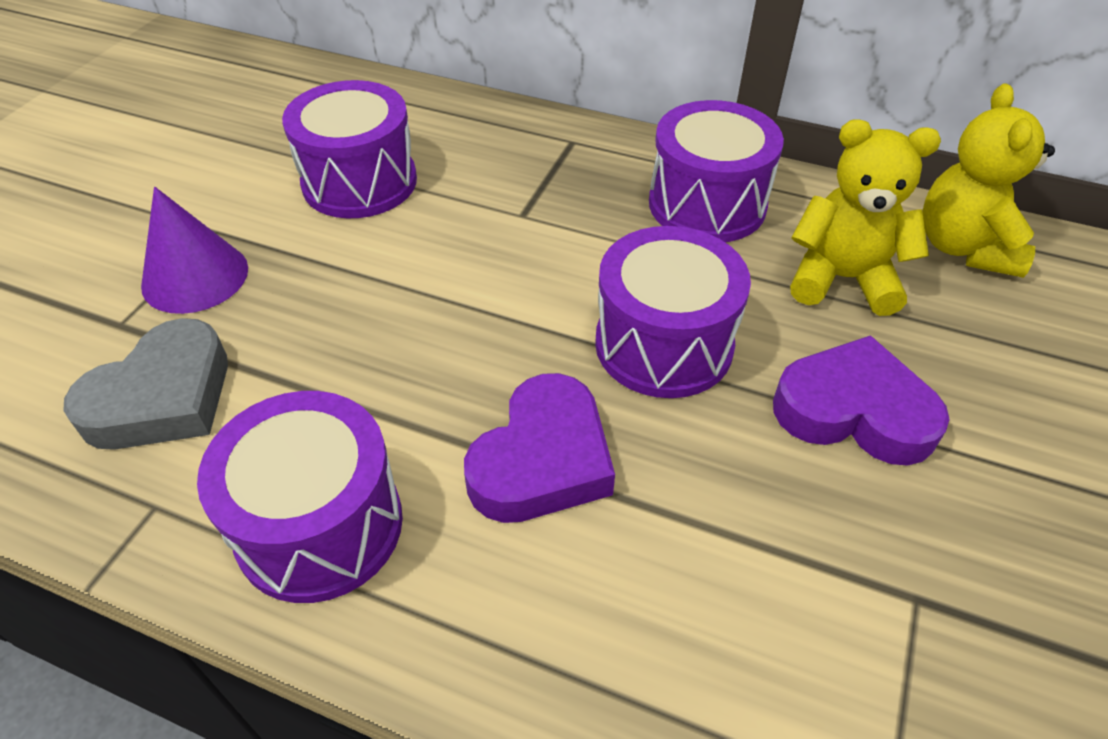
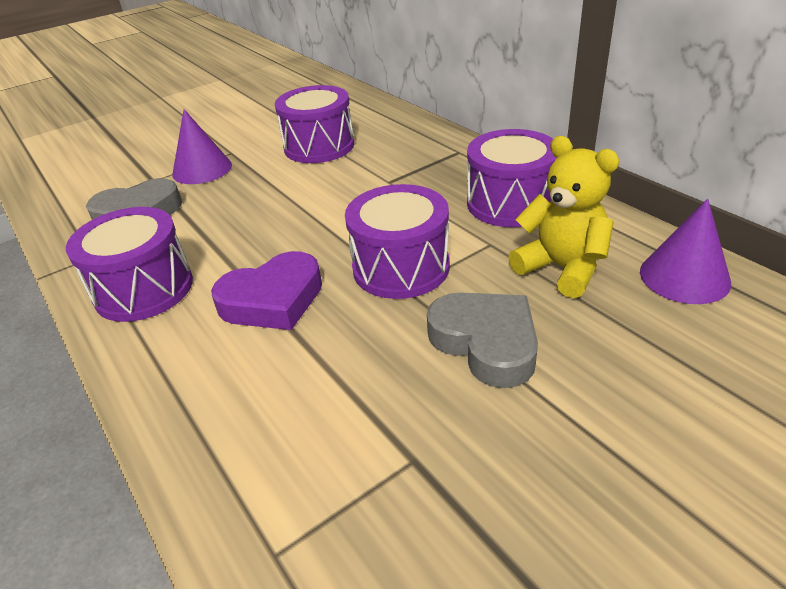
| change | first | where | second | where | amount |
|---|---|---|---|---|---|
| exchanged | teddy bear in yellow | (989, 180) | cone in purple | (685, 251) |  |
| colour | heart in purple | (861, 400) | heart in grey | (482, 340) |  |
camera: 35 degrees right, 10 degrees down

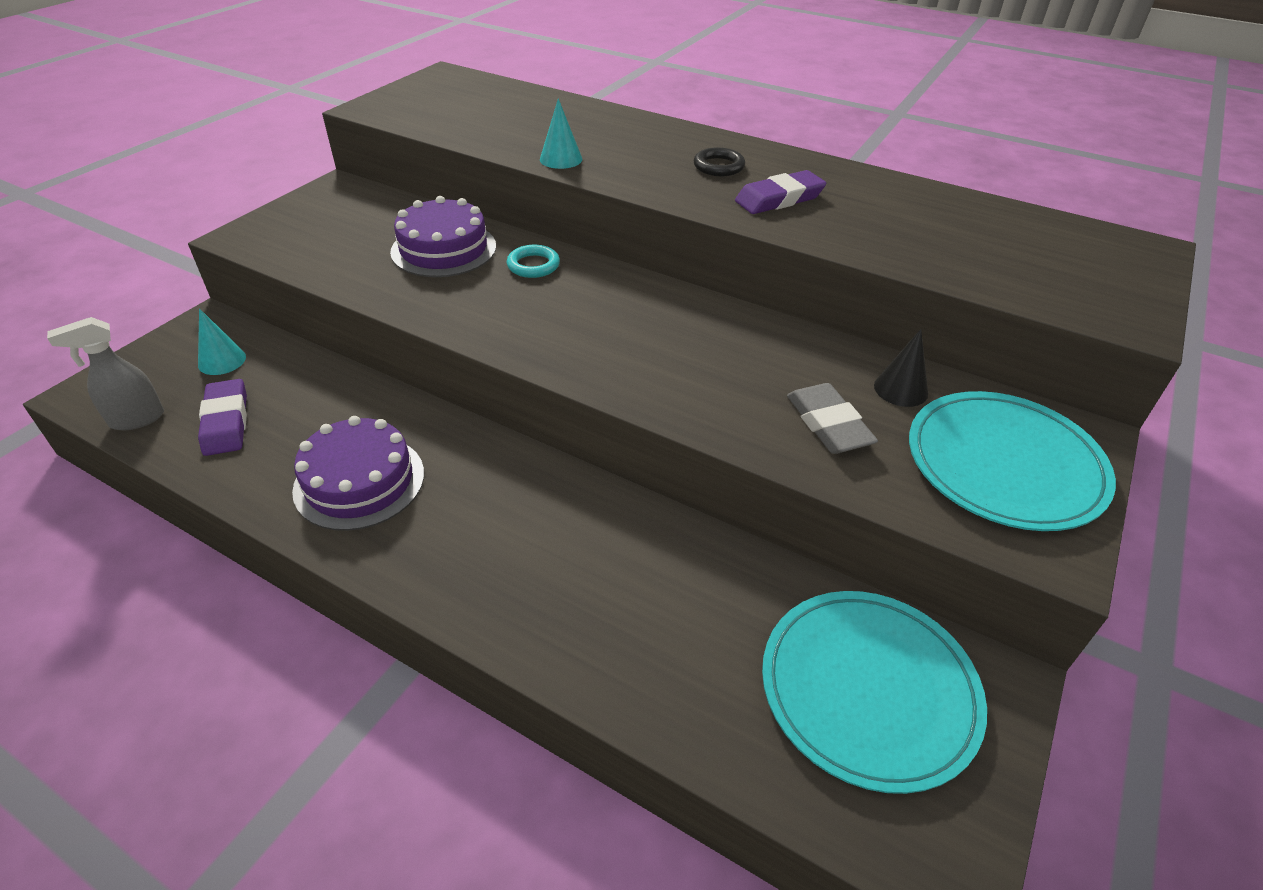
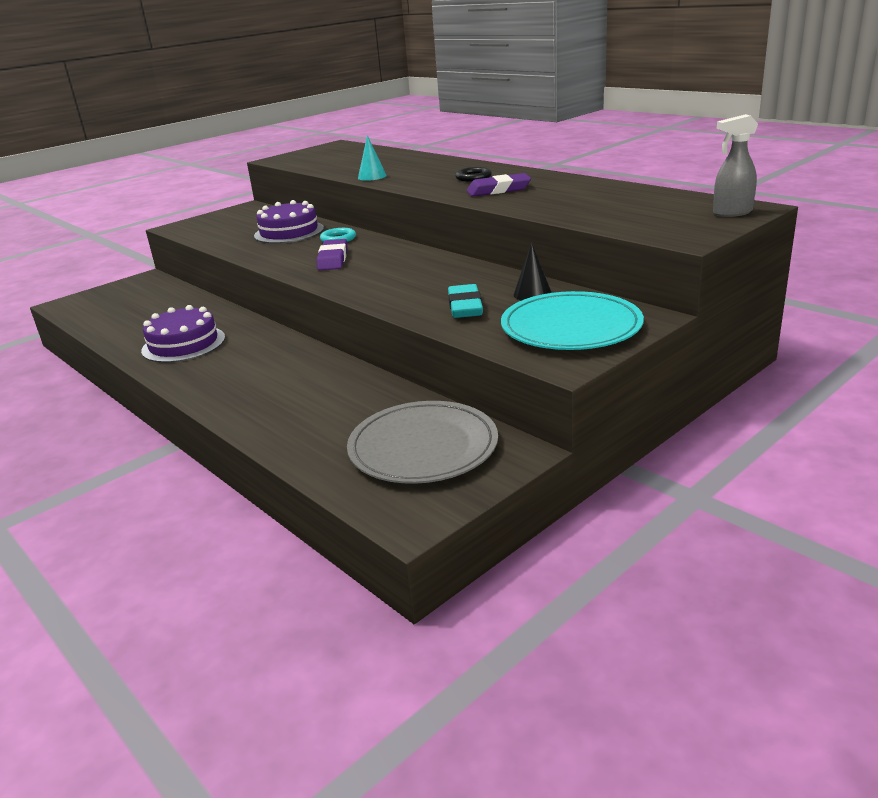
| change | first | where | second | where | amount |
|---|---|---|---|---|---|
| missing | cone in turquoise | (222, 341) |  |  |  |
| relocated | spray bottle in grey | (105, 374) |  | (735, 165) |  |
| relocated | eraser in purple | (222, 417) |  | (332, 254) |  |
| colour | plate in turquoise | (874, 692) | plate in grey | (422, 442) |  |
| colour | eraser in grey | (832, 418) | eraser in turquoise | (465, 301) |  |
camera: 20 degrees right, 15 degrees down

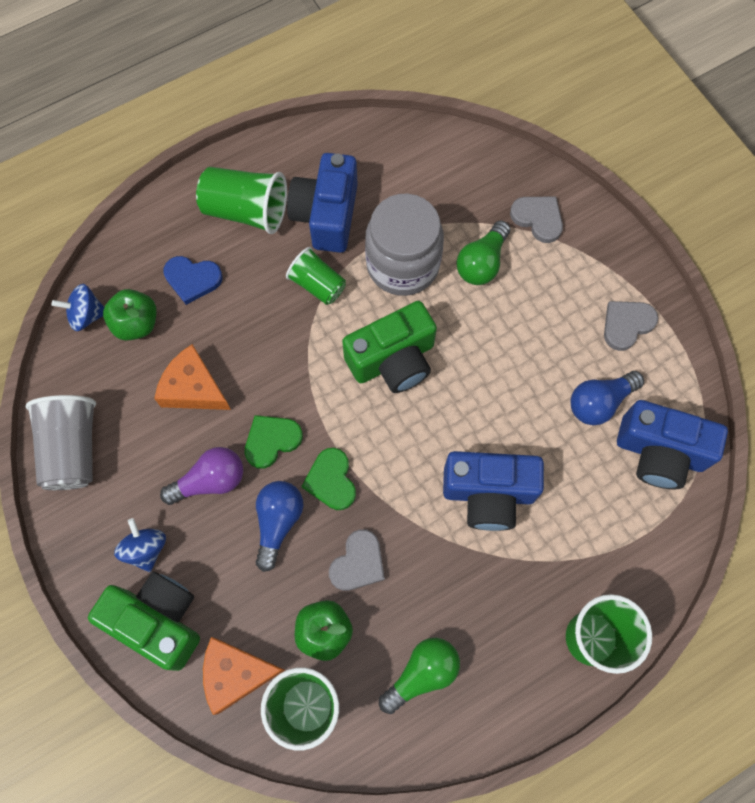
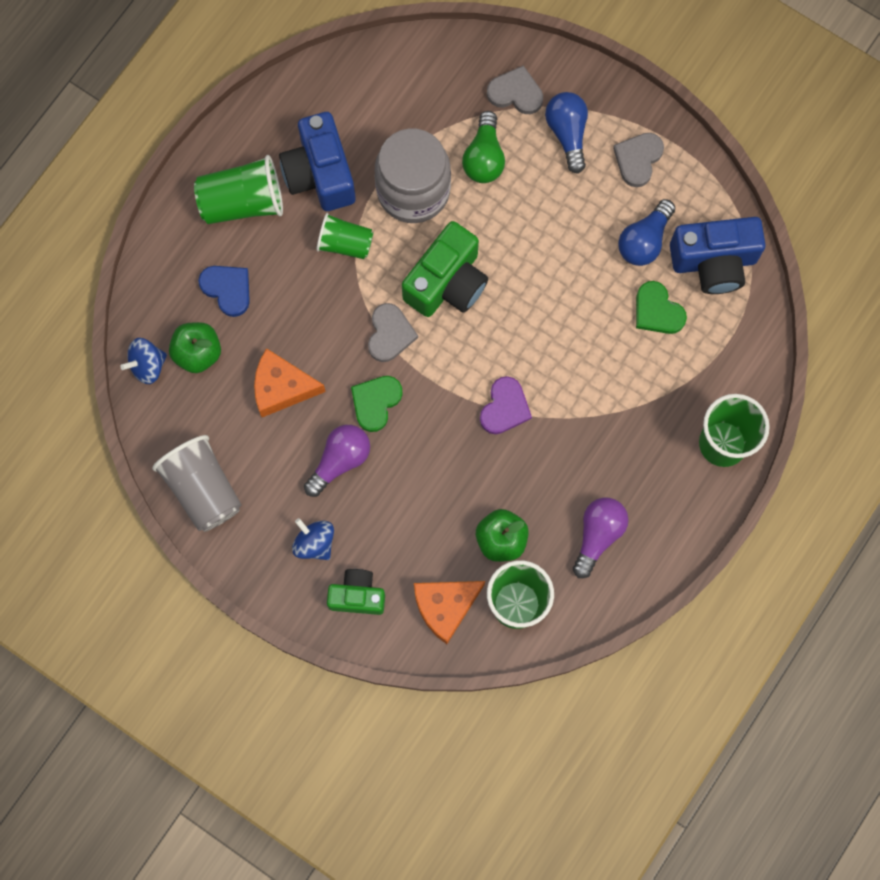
| change | first | where | second | where | amount |
|---|---|---|---|---|---|
| missing | camera in blue | (493, 491) |  |  |  |
| appeared |  |  | heart in purple | (506, 405) |  |
| relocated | light bulb in blue | (280, 526) |  | (566, 133) |  |
| relocated | heart in green | (329, 479) |  | (661, 307) |  |
| relocated | heart in grey | (357, 560) |  | (393, 332) |  |
| colour | light bulb in green | (419, 676) | light bulb in purple | (601, 538) |  |
| spun | heart in blue | (193, 280) |  | (224, 291) | 120 degrees counterclockwise |
| size | camera in green | (144, 621) |  | (356, 592) | x0.62 |
camera: 25 degrees left, 5 degrees up

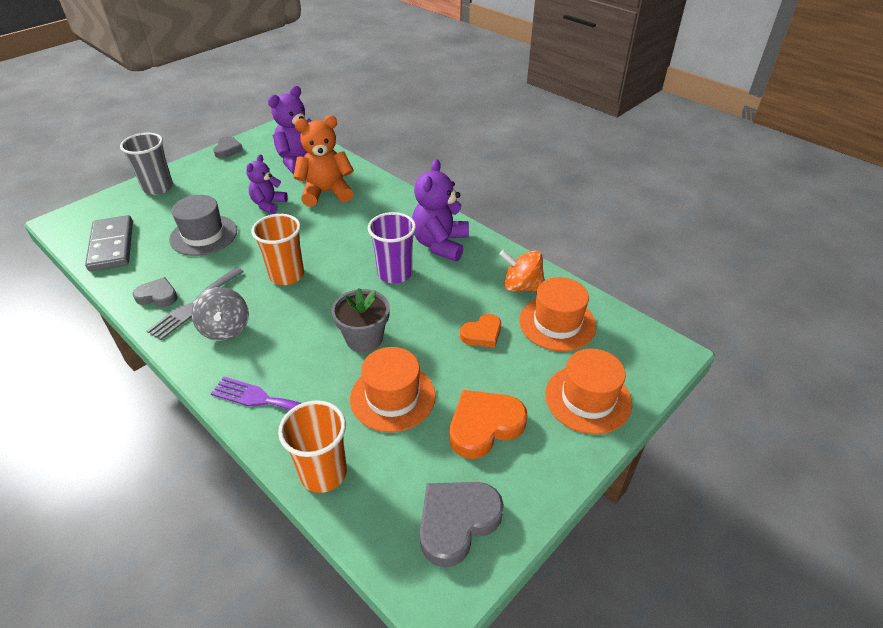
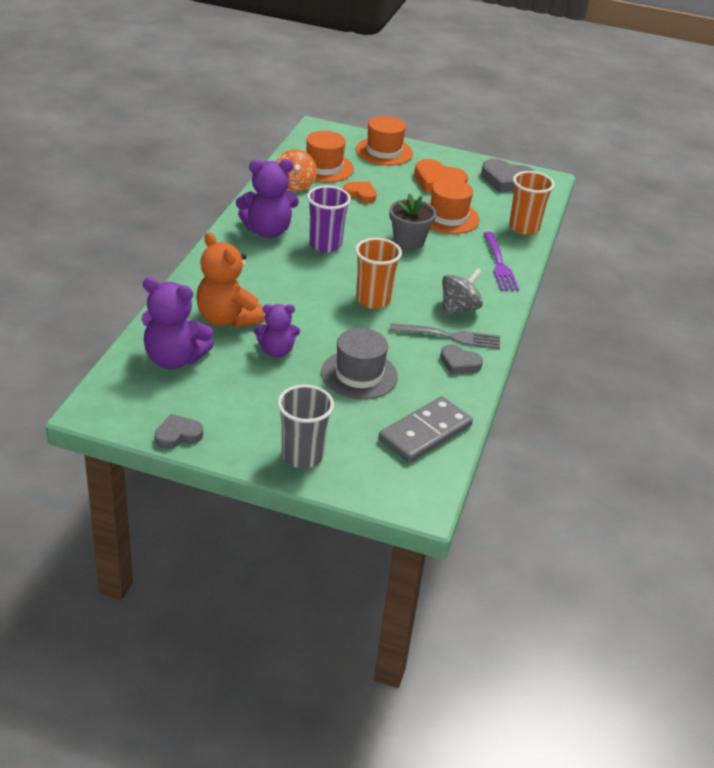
| change | first | where | second | where | amount |
|---|---|---|---|---|---|
| spun | heart in grey | (155, 292) |  | (461, 359) | 45 degrees counterclockwise |
camera: 120 degrees left, 5 degrees down

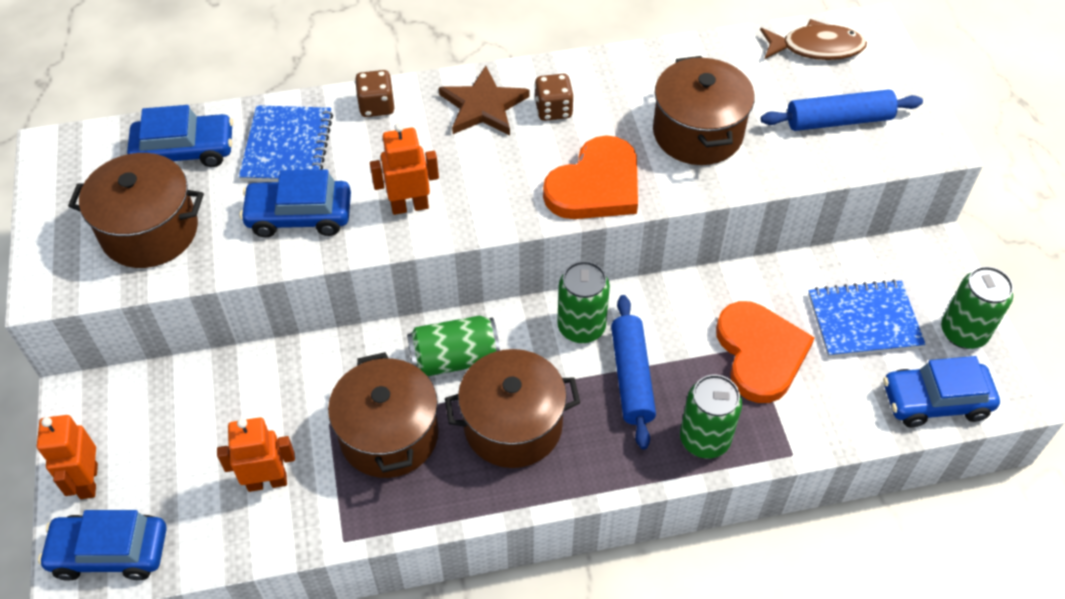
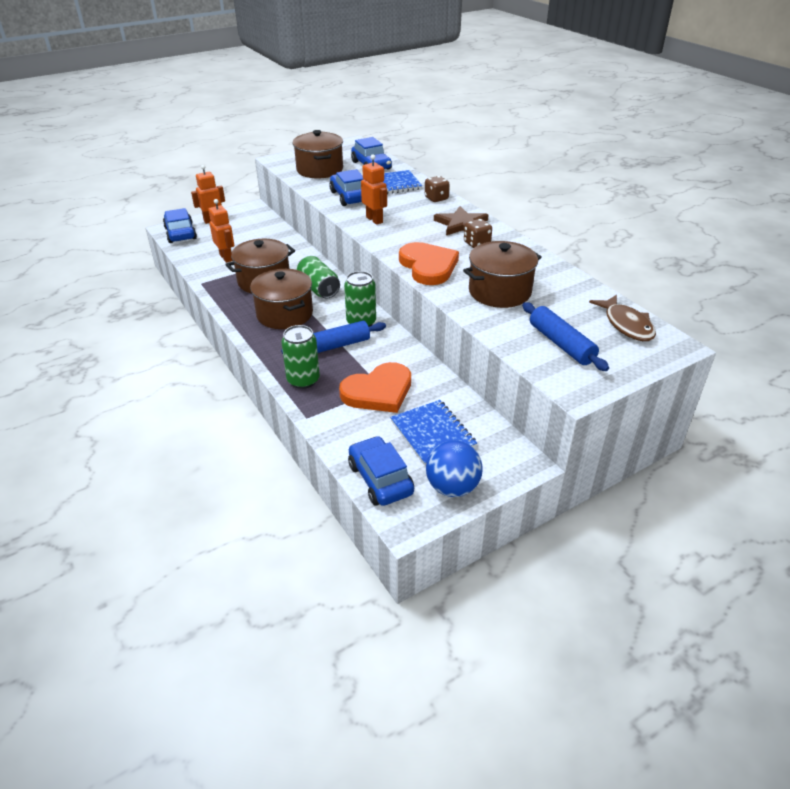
| change | first | where | second | where | amount |
|---|---|---|---|---|---|
| exchanged | can in green | (977, 307) | ball in blue | (454, 468) |  |
| spun | heart in orange | (590, 177) |  | (429, 263) | 135 degrees counterclockwise |
camera: 70 degrees right, 15 degrees down

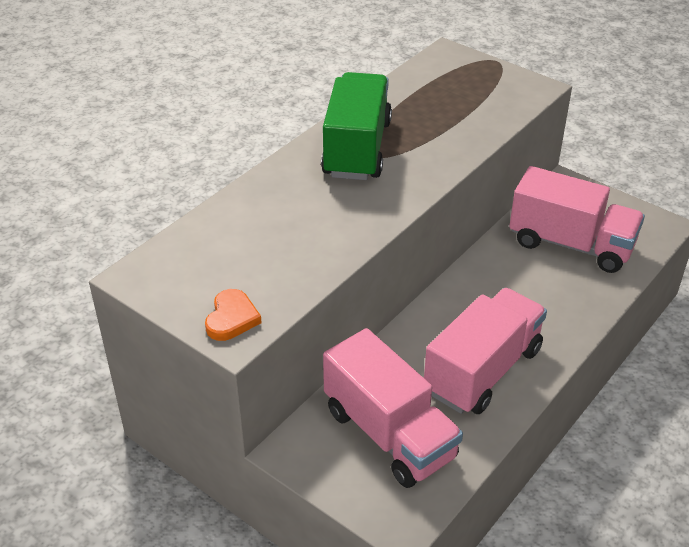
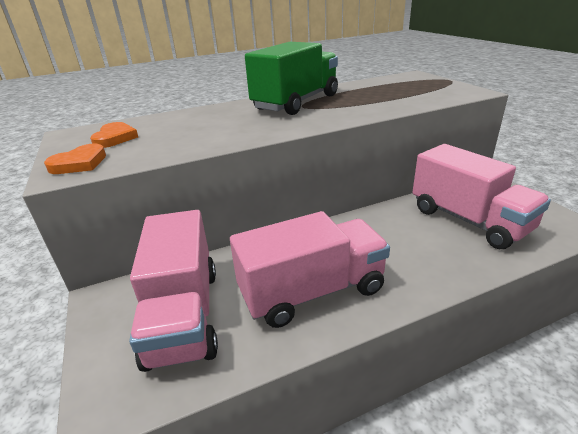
| change | first | where | second | where | amount |
|---|---|---|---|---|---|
| appeared |  |  | heart in orange | (114, 135) |  |
camera: 30 degrees right, 10 degrees down

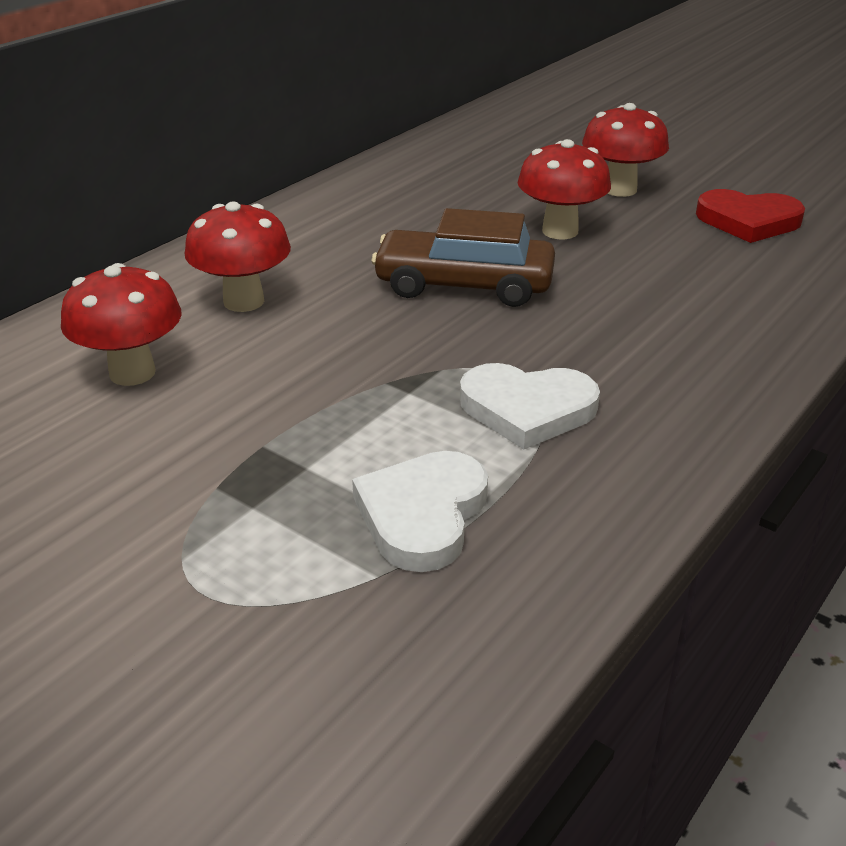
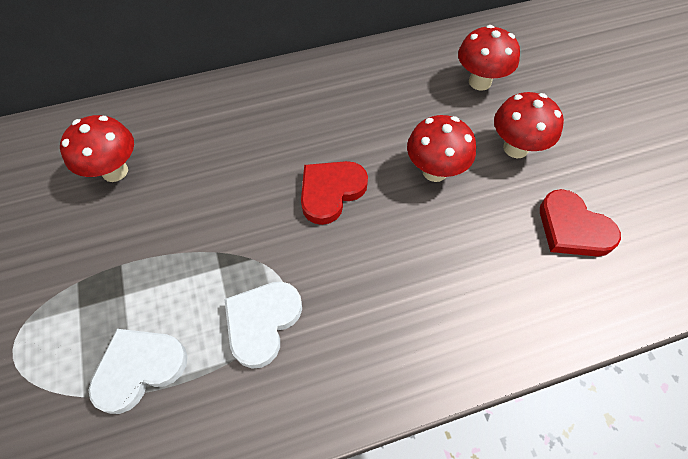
| change | first | where | second | where | amount |
|---|---|---|---|---|---|
| relocated | mushroom in red | (237, 256) |  | (489, 58) |  |
| exchanged | car in brown | (463, 257) | heart in red | (334, 193) |  |
| spun | heart in white | (530, 406) |  | (263, 325) | 75 degrees clockwise |
camera: 35 degrees right, 25 degrees up

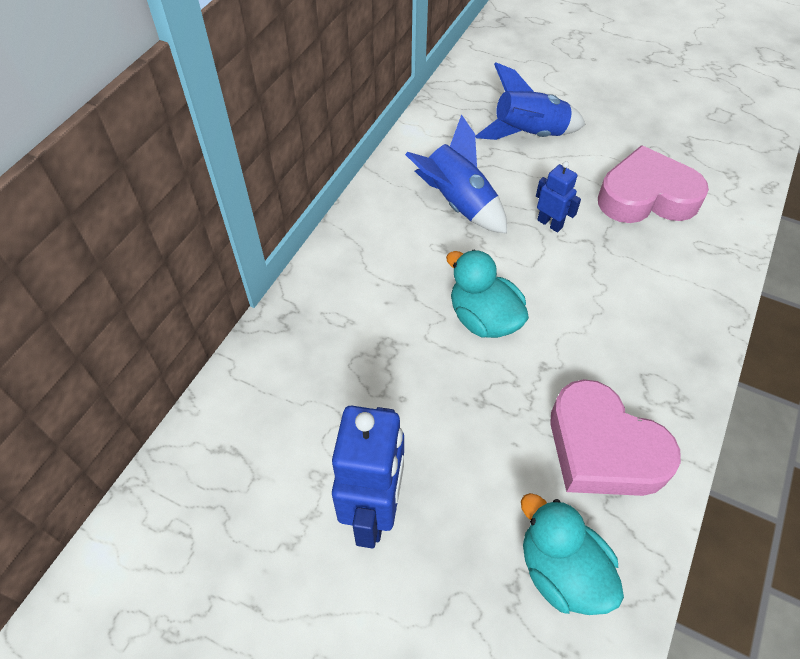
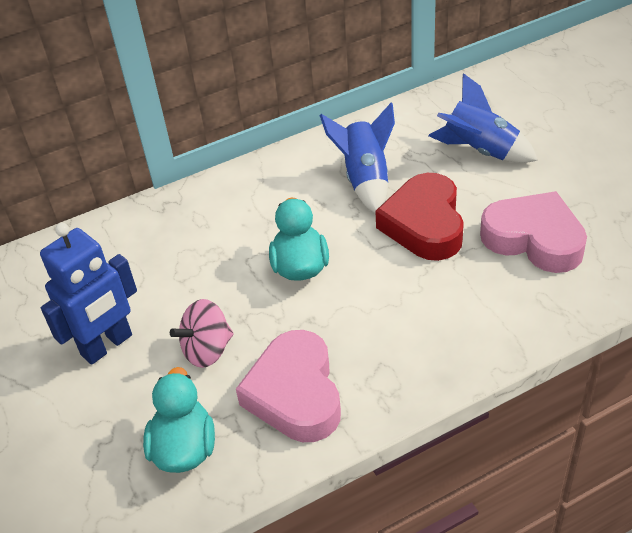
| change | first | where | second | where | amount |
|---|---|---|---|---|---|
| appeared |  |  | spinning top in pink | (202, 333) |  |
| exchanged | robot in blue | (558, 197) | heart in red | (419, 217) |  |
camera: 40 degrees right, 10 degrees down

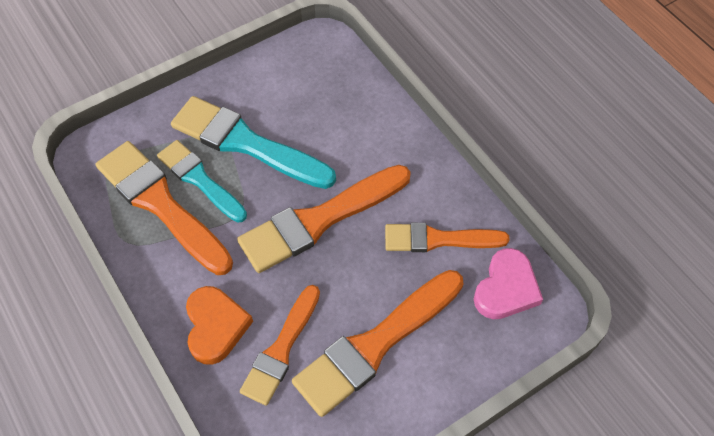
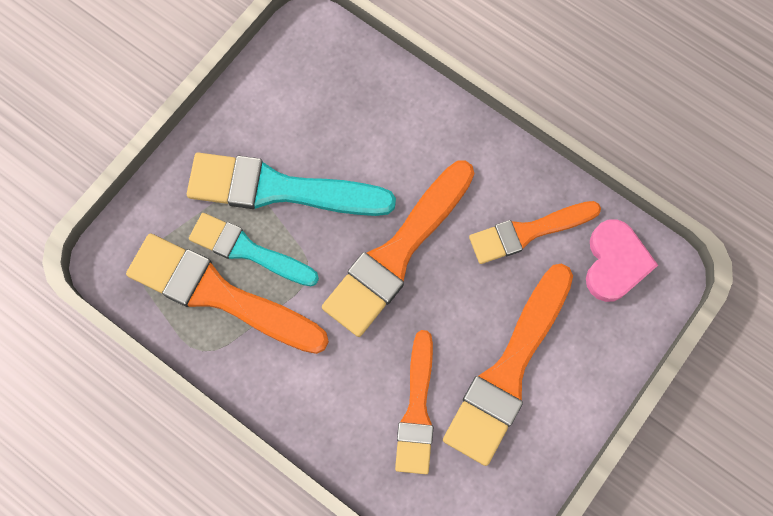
| change | first | where | second | where | amount |
|---|---|---|---|---|---|
| missing | heart in orange | (219, 325) |  |  |  |
camera: 20 degrees left, 15 degrees up

